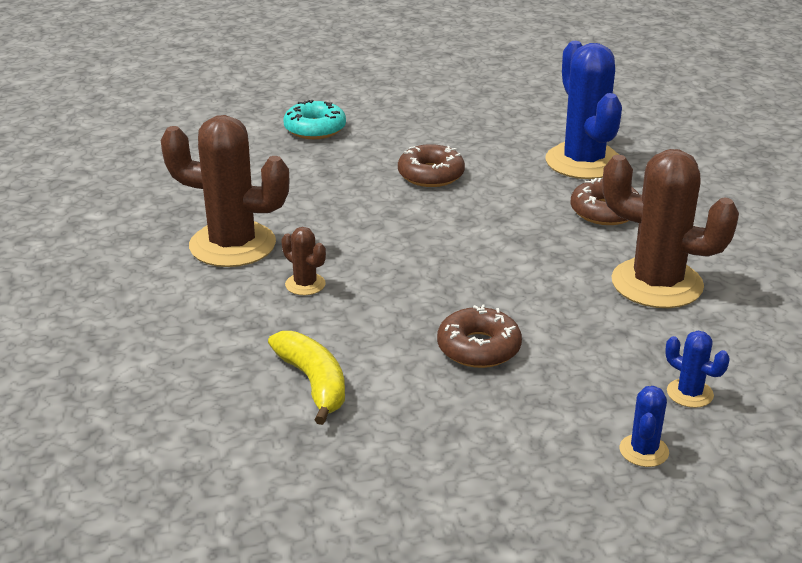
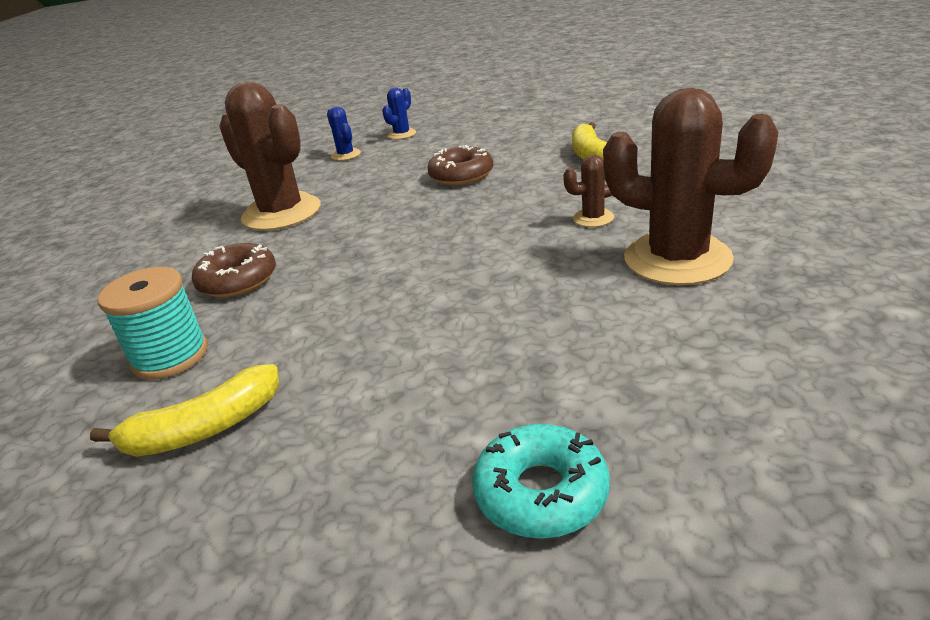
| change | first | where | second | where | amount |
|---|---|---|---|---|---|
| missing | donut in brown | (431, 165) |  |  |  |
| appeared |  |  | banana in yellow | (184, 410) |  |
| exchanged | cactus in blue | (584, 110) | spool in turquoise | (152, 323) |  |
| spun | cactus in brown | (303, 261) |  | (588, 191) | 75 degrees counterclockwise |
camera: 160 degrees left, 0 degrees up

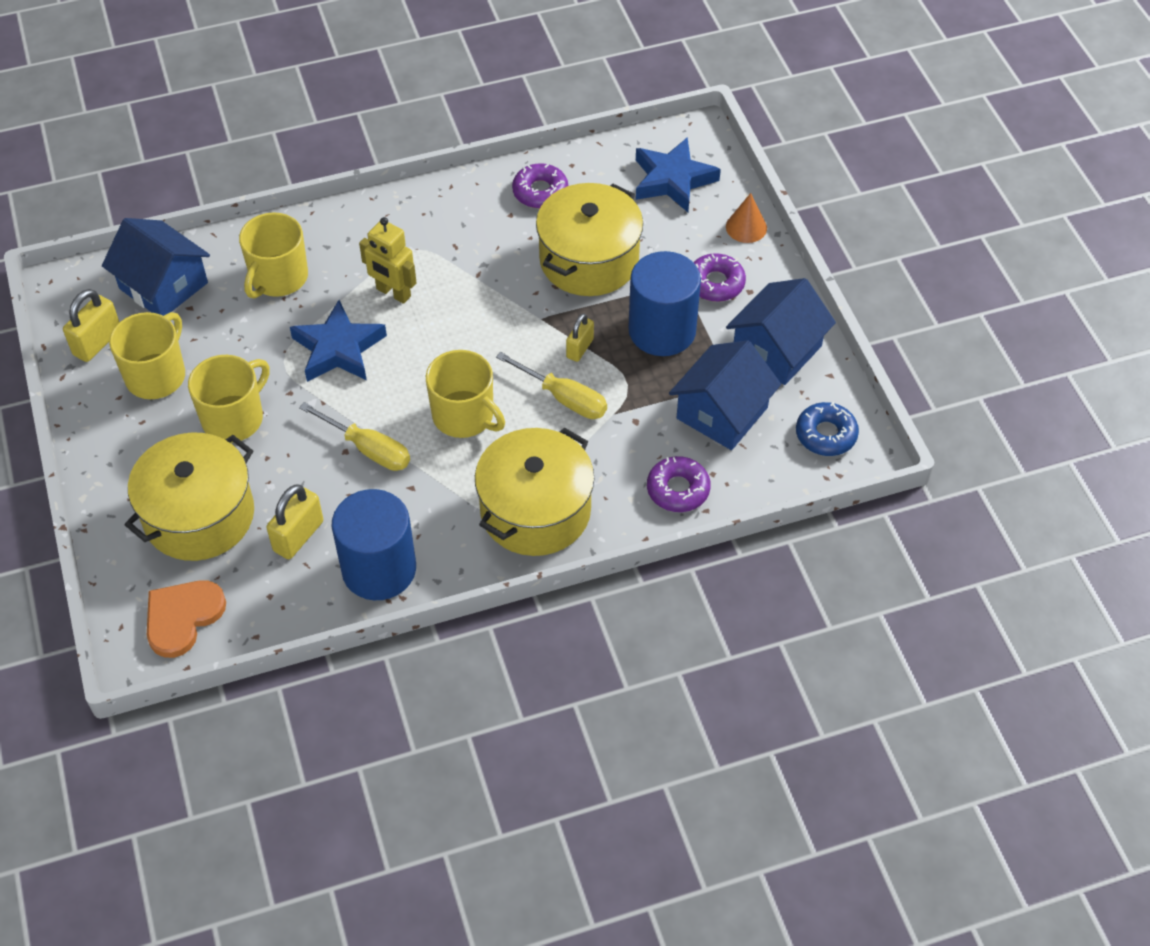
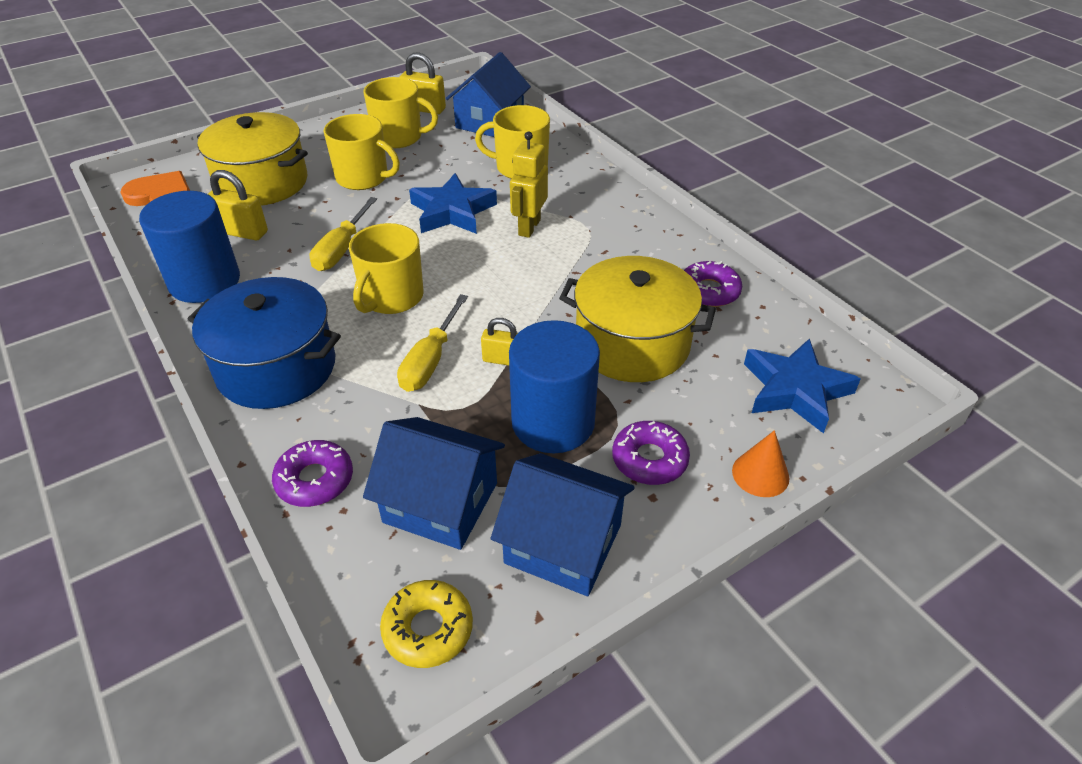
| change | first | where | second | where | amount |
|---|---|---|---|---|---|
| colour | pot in yellow | (534, 491) | pot in blue | (264, 343) |  |
| colour | donut in blue | (827, 429) | donut in yellow | (426, 624) |  |
camera: 75 degrees right, 10 degrees down

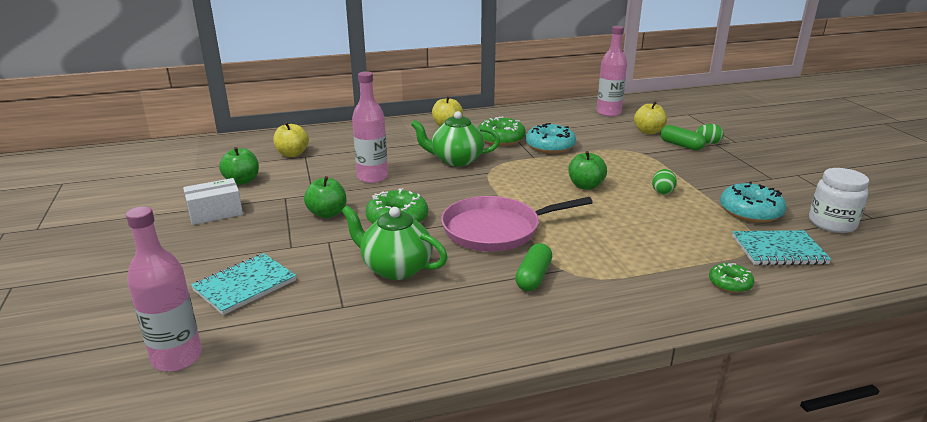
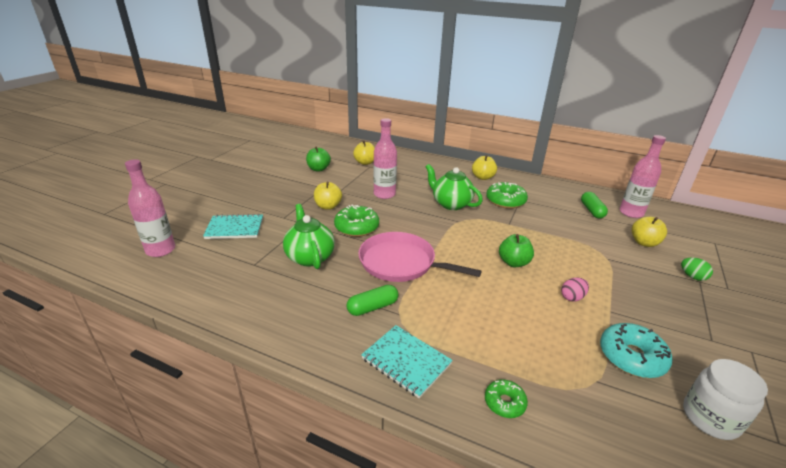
| change | first | where | second | where | amount |
|---|---|---|---|---|---|
| missing | box in white | (213, 201) |  |  |  |
| missing | donut in turquoise | (551, 138) |  |  |  |
| relocated | capsule in green | (683, 138) |  | (594, 205) |  |
| relocated | notebook in turquoise | (782, 247) |  | (407, 361) |  |
| colour | apple in green | (325, 197) | apple in yellow | (328, 196) |  |
| colour | egg in green | (664, 181) | egg in pink | (575, 290) |  |
camera: 40 degrees right, 5 degrees up

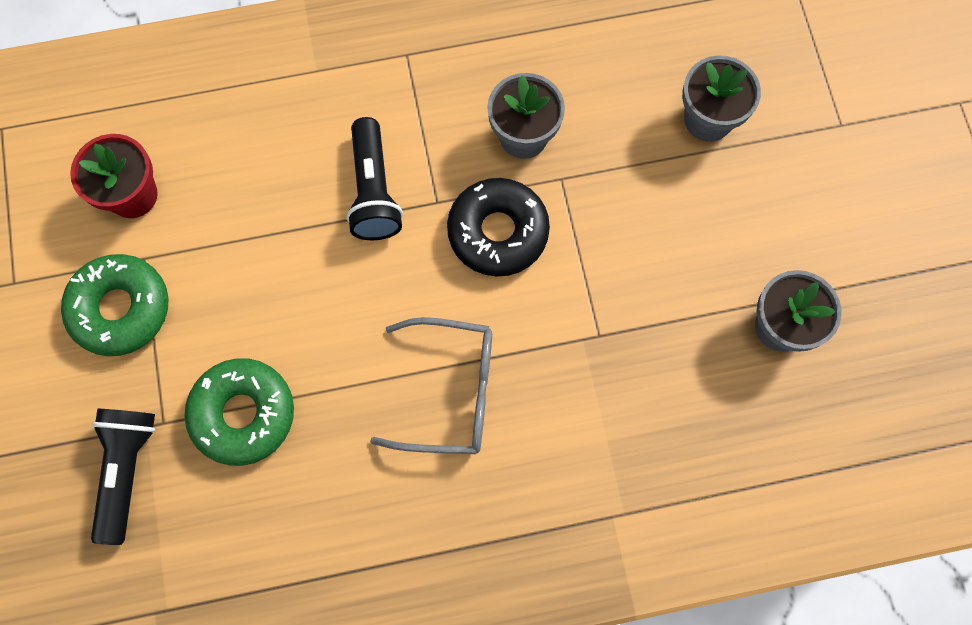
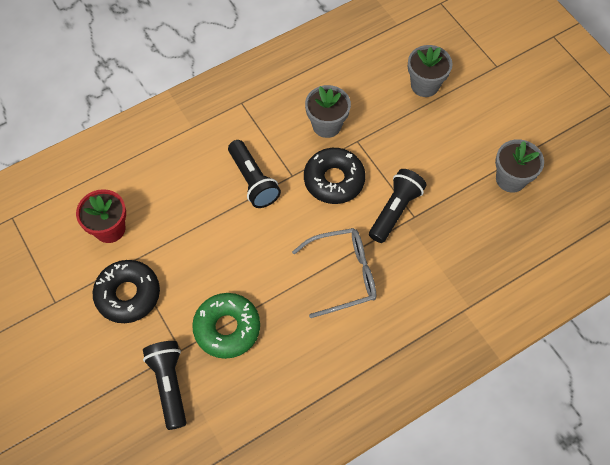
| change | first | where | second | where | amount |
|---|---|---|---|---|---|
| appeared |  |  | flashlight in black | (398, 206) |  |
| colour | donut in green | (115, 305) | donut in black | (126, 291) |  |
camera: 20 degrees left, 10 degrees down

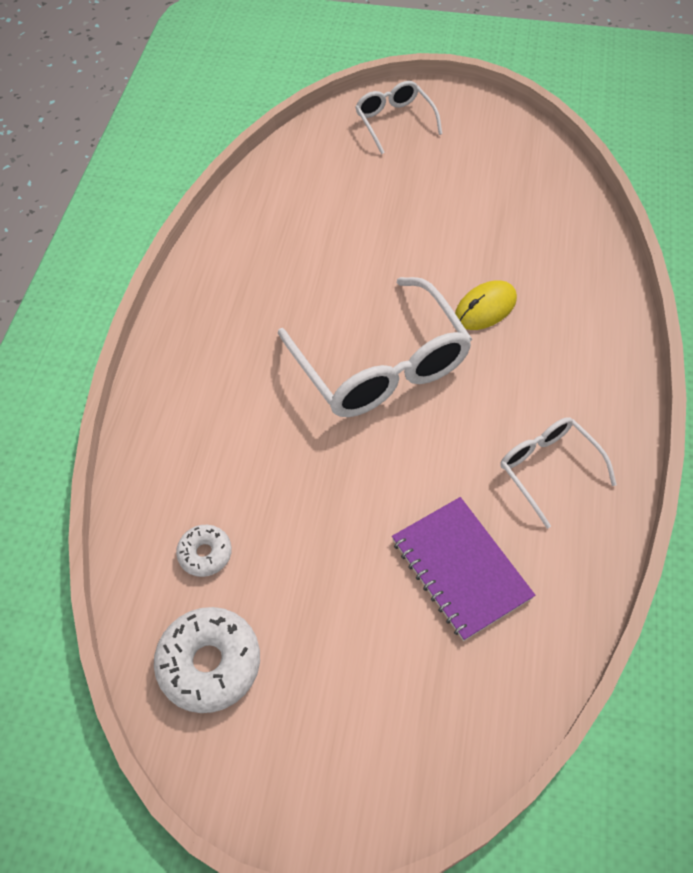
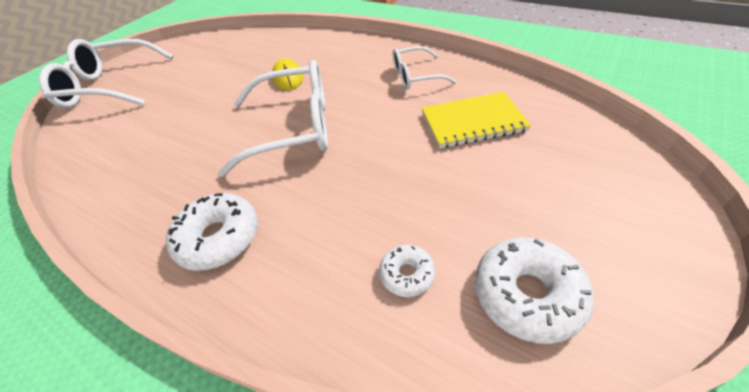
| change | first | where | second | where | amount |
|---|---|---|---|---|---|
| appeared |  |  | donut in white | (212, 232) |  |
| colour | notebook in purple | (463, 569) | notebook in yellow | (476, 120) |  |
| size | glasses in white | (398, 117) |  | (106, 73) | x1.82 |
camera: 65 degrees left, 10 degrees down

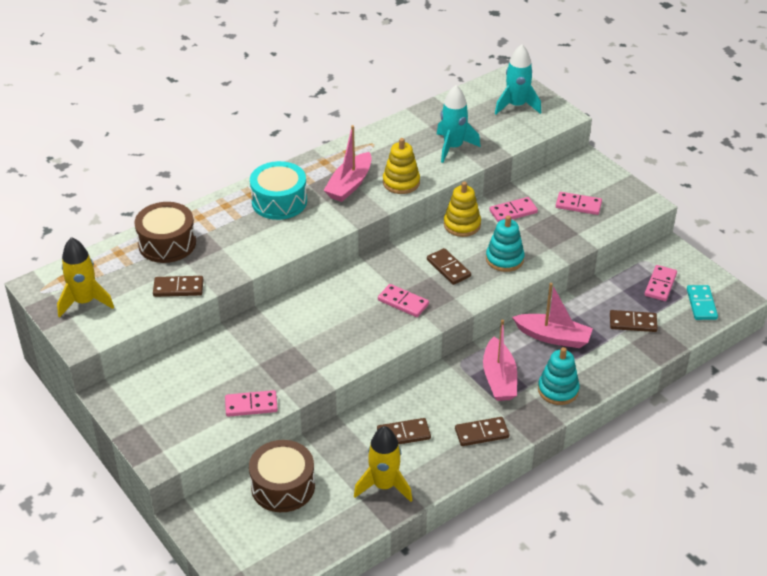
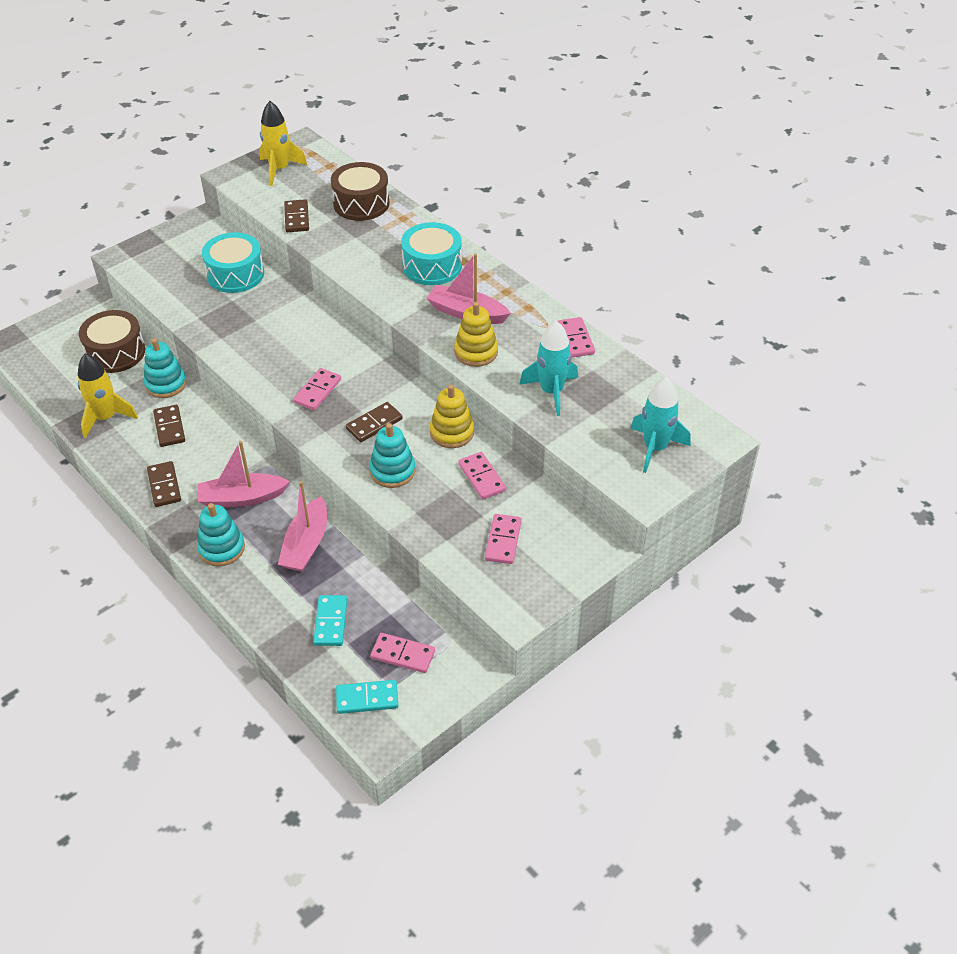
| change | first | where | second | where | amount |
|---|---|---|---|---|---|
| appeared |  |  | stacking toy in turquoise | (165, 368) |  |
| appeared |  |  | drum in turquoise | (233, 262) |  |
| relocated | domino in pink | (251, 403) |  | (576, 337) |  |
| colour | domino in brown | (634, 321) | domino in turquoise | (330, 620) |  |
camera: 85 degrees right, 5 degrees up

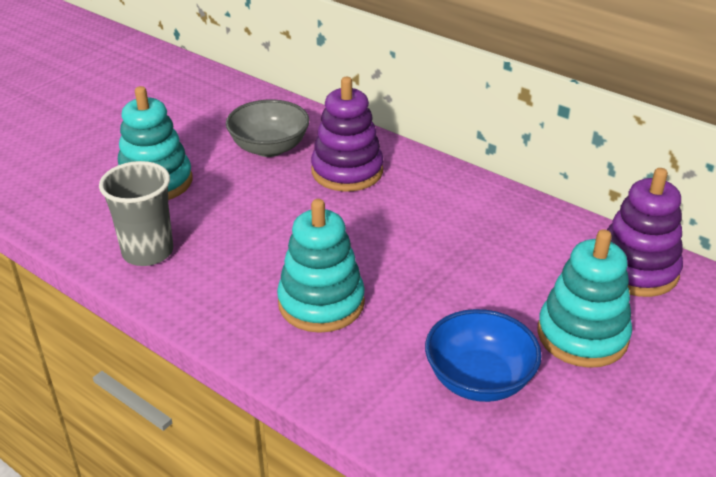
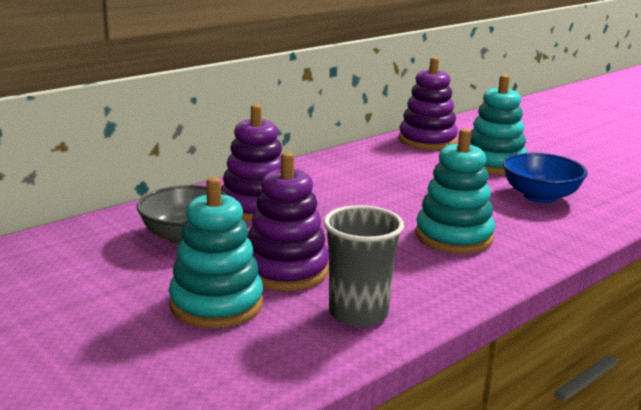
| change | first | where | second | where | amount |
|---|---|---|---|---|---|
| appeared |  |  | stacking toy in purple | (288, 221) |  |
camera: 80 degrees left, 15 degrees down

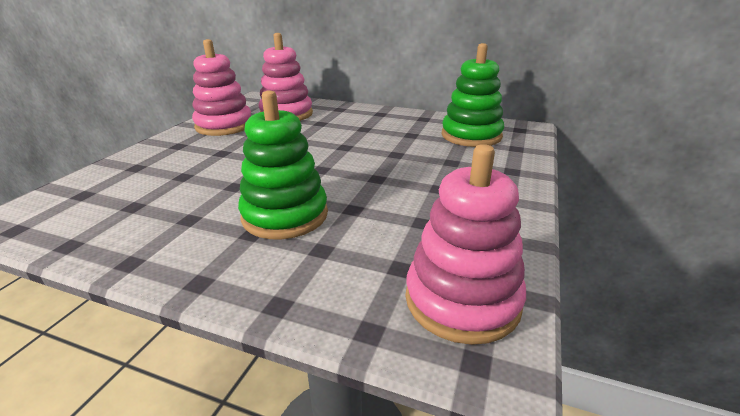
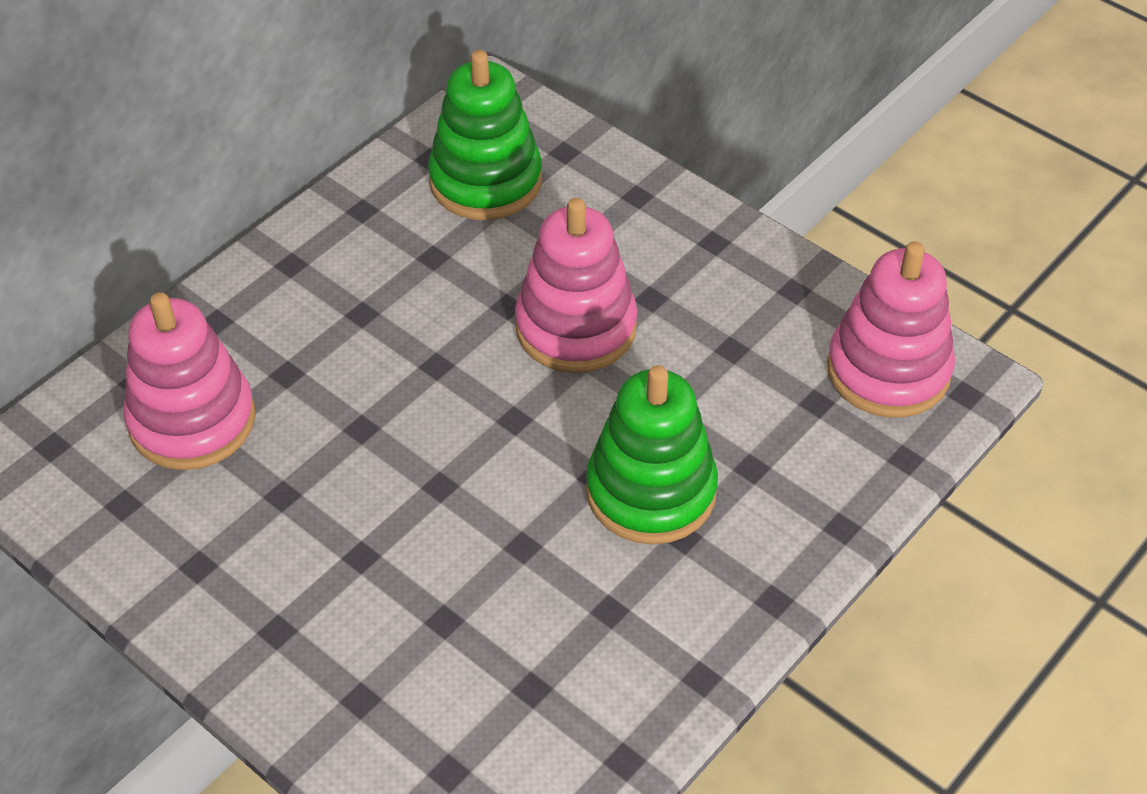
| change | first | where | second | where | amount |
|---|---|---|---|---|---|
| relocated | stacking toy in pink | (221, 87) |  | (576, 285) |  |
camera: 70 degrees left, 20 degrees up

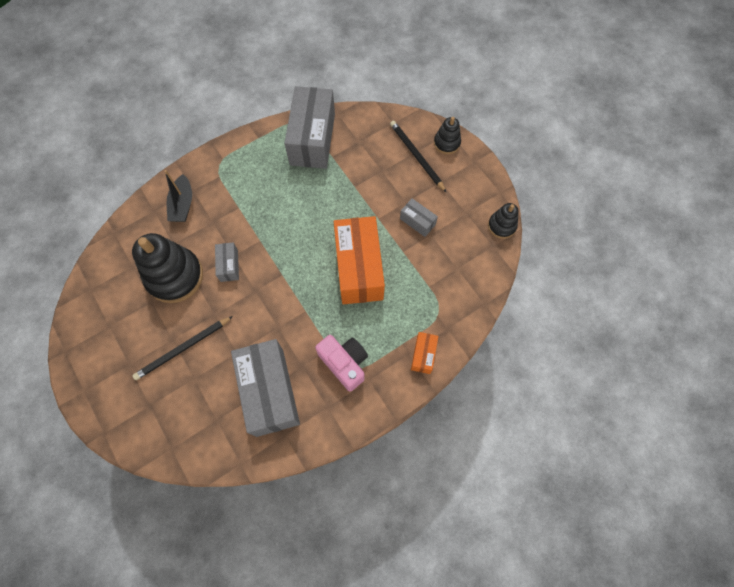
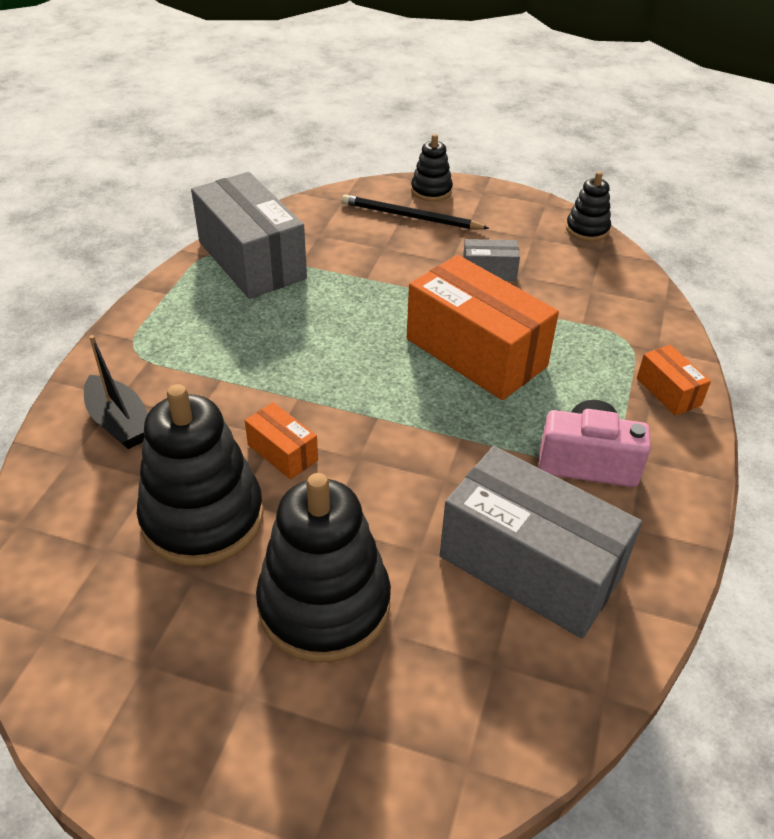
| change | first | where | second | where | amount |
|---|---|---|---|---|---|
| exchanged | pencil in black | (182, 348) | stacking toy in black | (323, 568) |  |
| colour | box in grey | (227, 262) | box in orange | (281, 440) |  |
camera: 40 degrees left, 25 degrees down

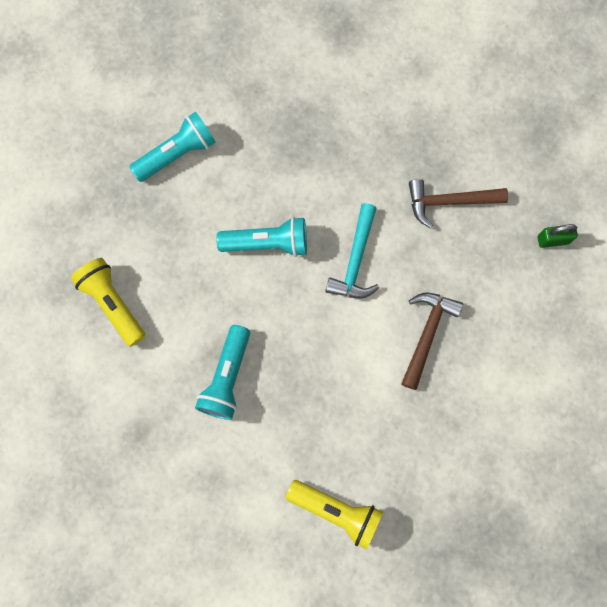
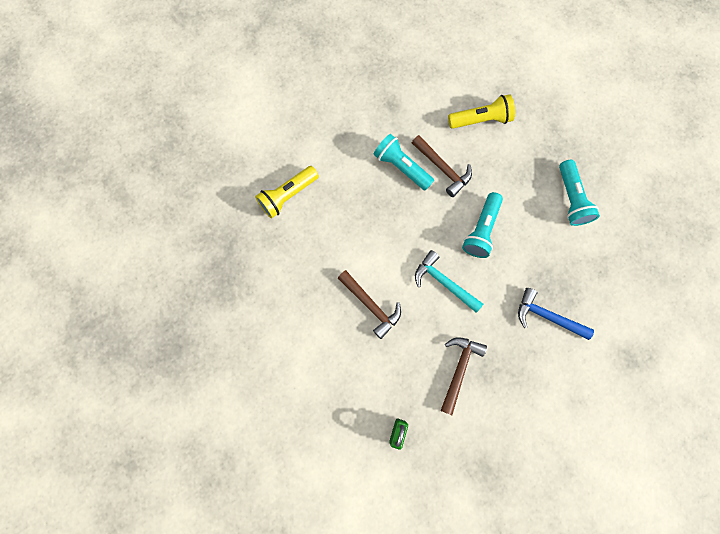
| change | first | where | second | where | amount |
|---|---|---|---|---|---|
| appeared |  |  | hammer in brown | (442, 166) |  |
| appeared |  |  | hammer in blue | (556, 314) |  |
camera: 115 degrees right, 0 degrees up

